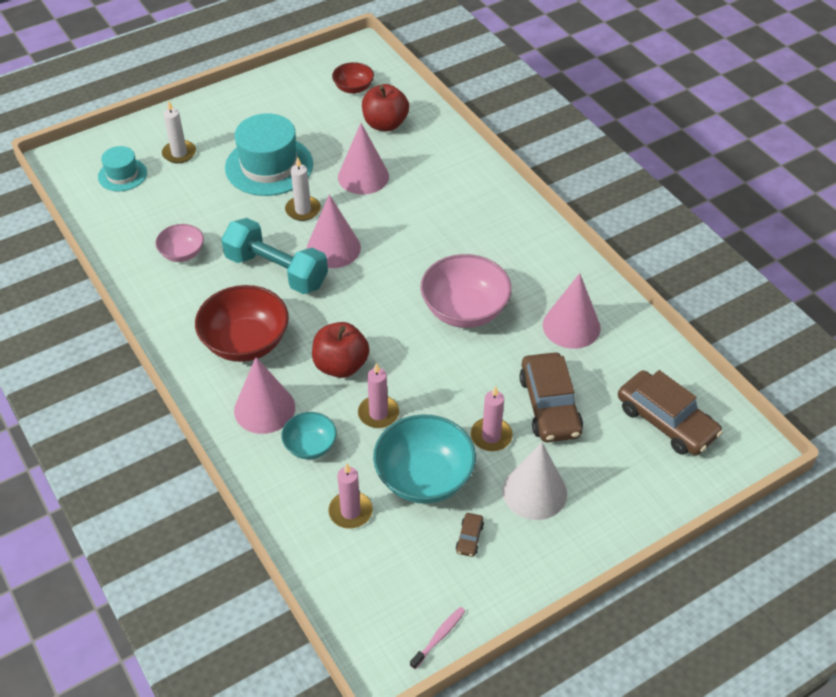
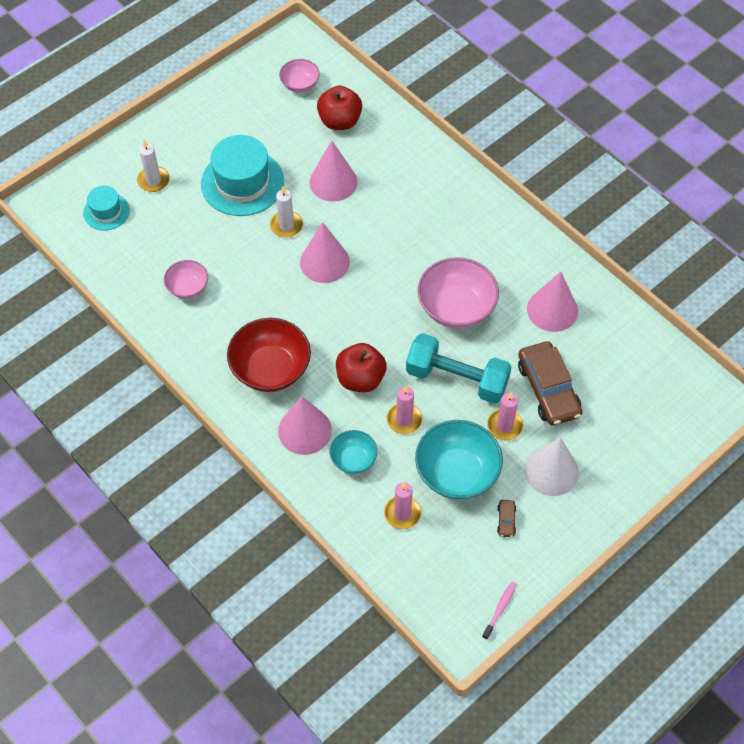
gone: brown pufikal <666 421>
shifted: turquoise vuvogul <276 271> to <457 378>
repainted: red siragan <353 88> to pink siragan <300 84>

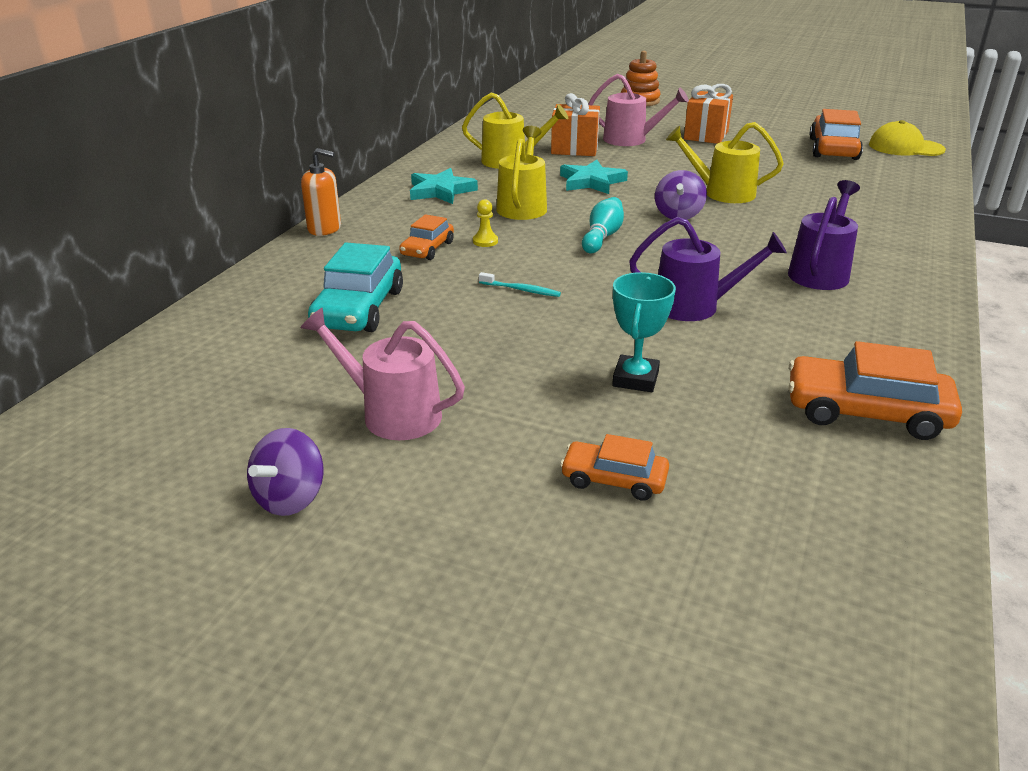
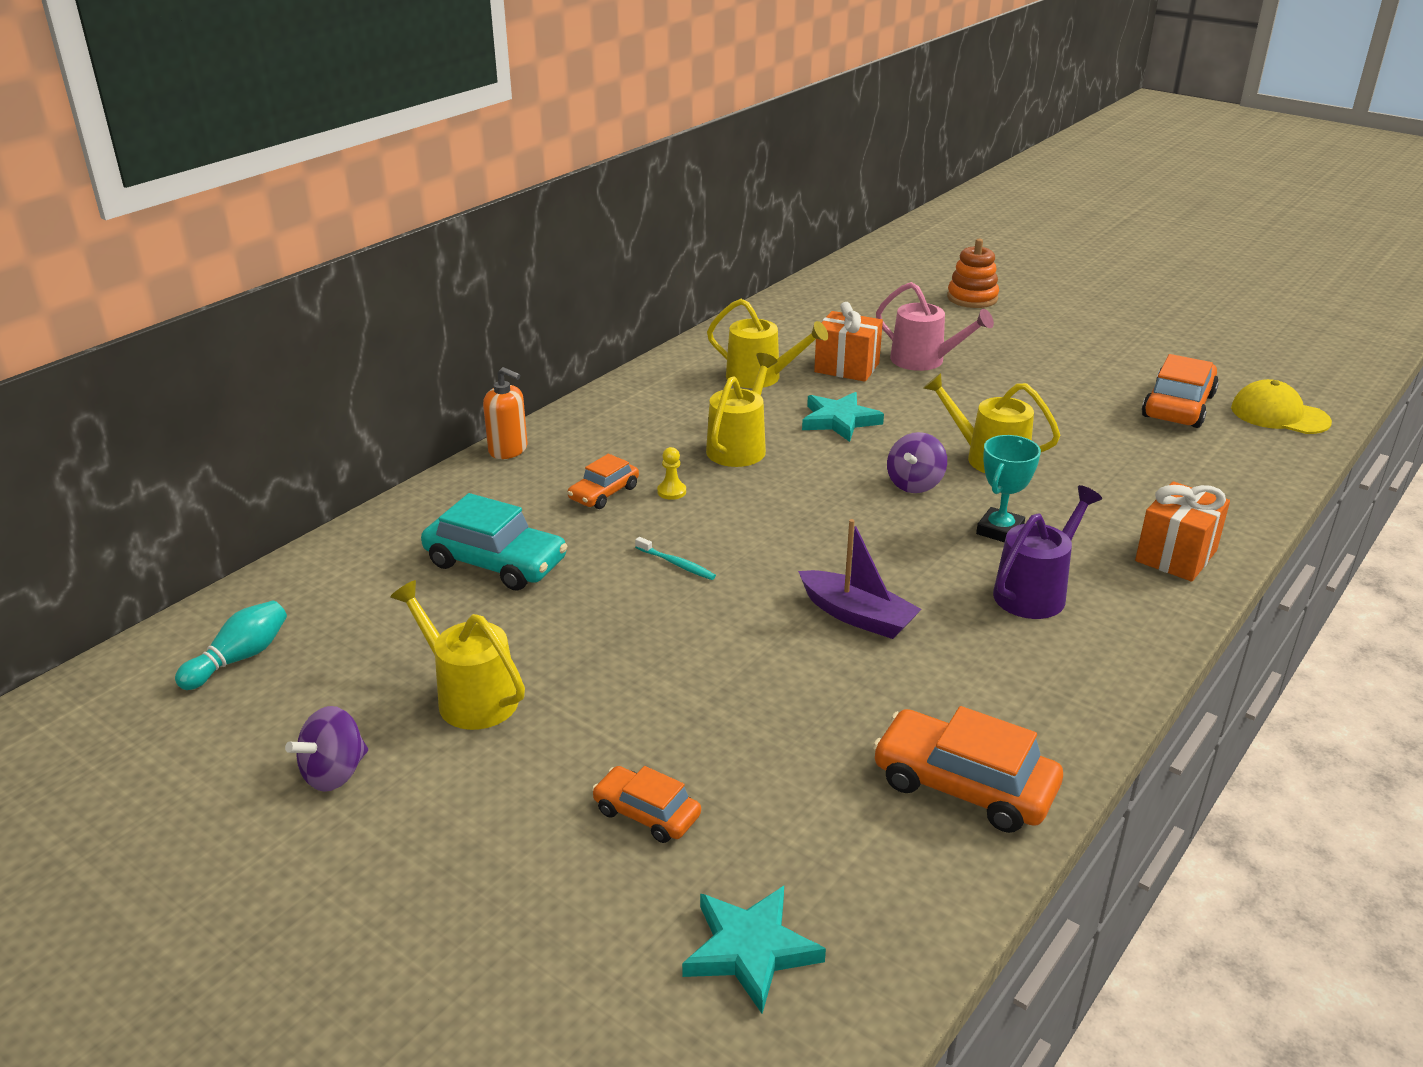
shifted: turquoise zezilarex <441 191> to <750 950>; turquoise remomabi <602 237> to <239 658>; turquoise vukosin <635 379> to <999 530>; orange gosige <706 135> to <1175 556>
swapped: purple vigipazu <695 306> to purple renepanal <857 616>
repainted: pink vigipazu <392 413> to yellow vigipazu <470 697>
rotated: turquoise pufikal <359 309> = <496 562> 90 degrees counterclockwise

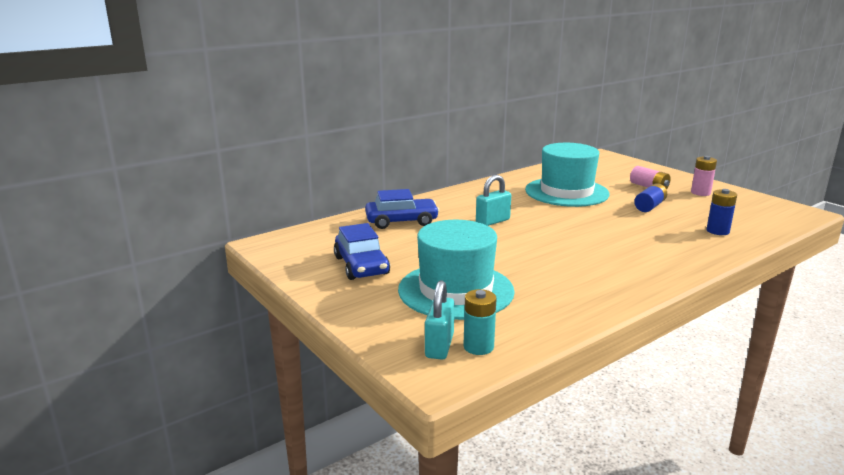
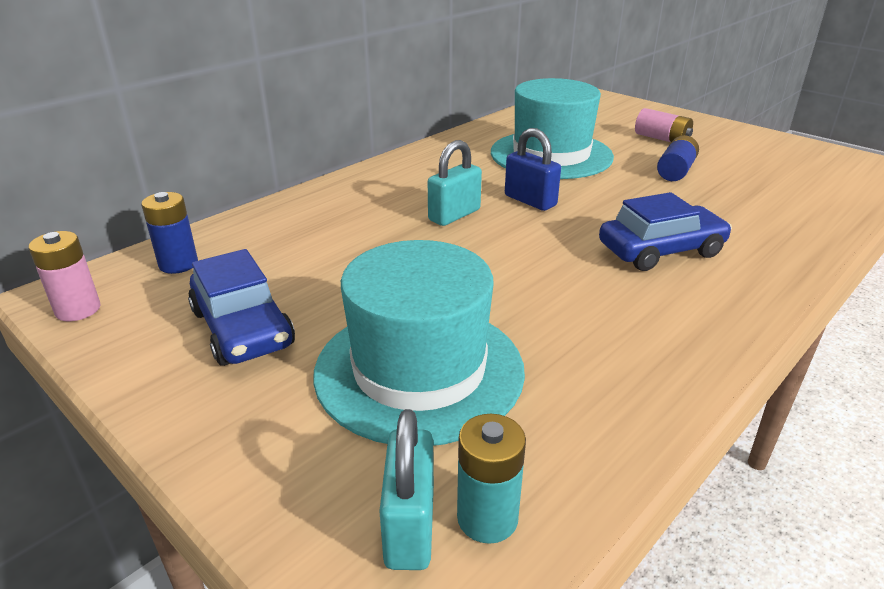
new: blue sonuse <530 201>
shifted: blue pufikal <401 221> to <661 250>; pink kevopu <700 193> to <78 310>; blue kevopu <717 231> to <178 264>

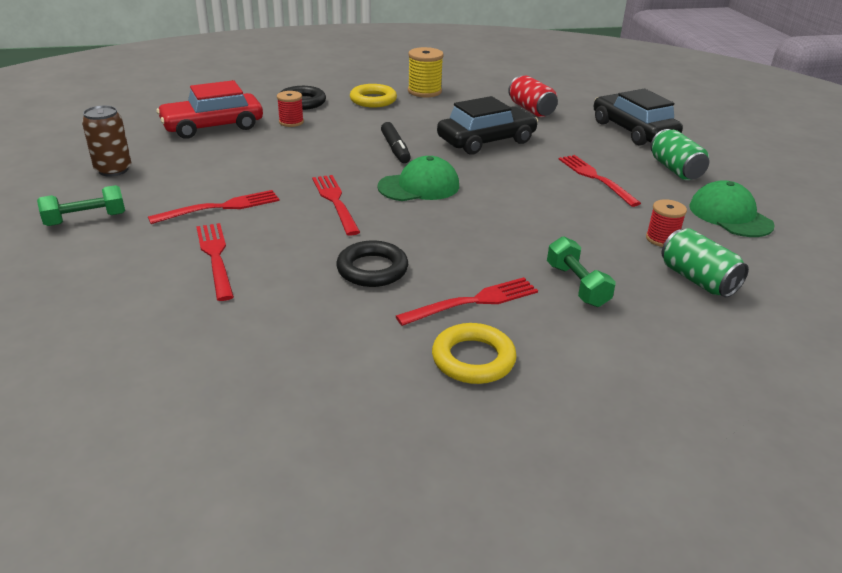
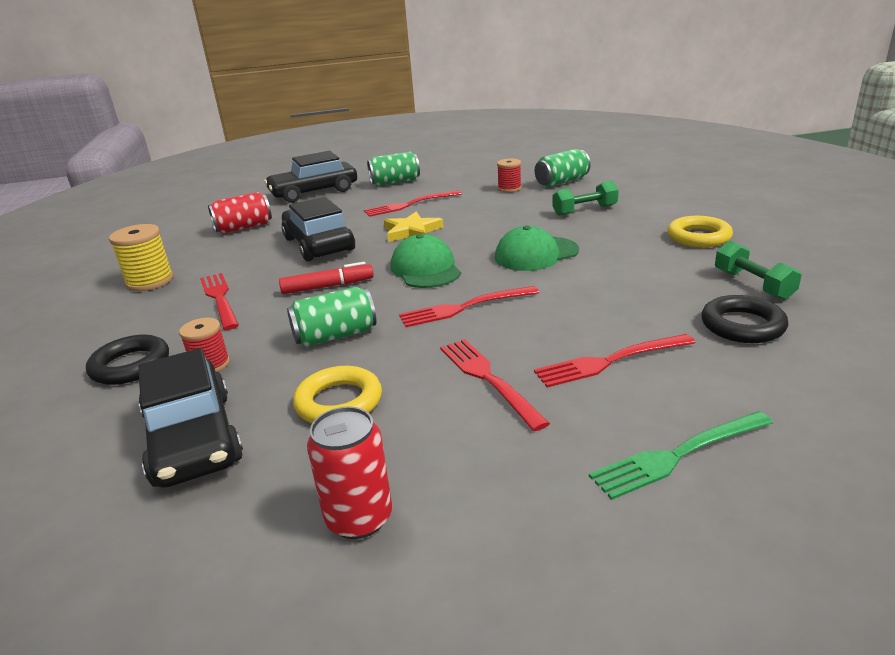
new: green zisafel <335 336>; yellow zezilarex <412 231>; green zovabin <677 456>
shifted: green vuvogul <86 219> to <753 285>; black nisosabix <372 269> to <742 325>; yellow nisosabix <373 100> to <339 402>; red zovabin <474 301> to <219 298>; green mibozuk <730 215> to <536 254>
repainted: brown zisafel <113 170> to red zisafel <359 518>; red pufikal <213 126> to black pufikal <193 438>; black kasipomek <395 149> to red kasipomek <328 286>

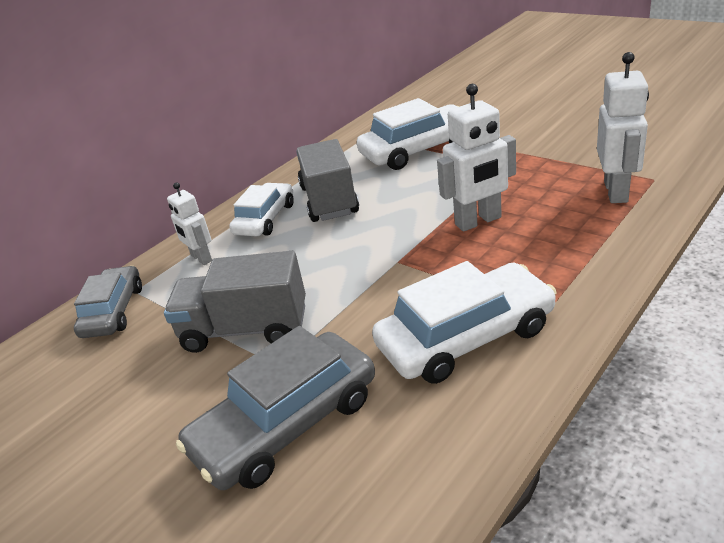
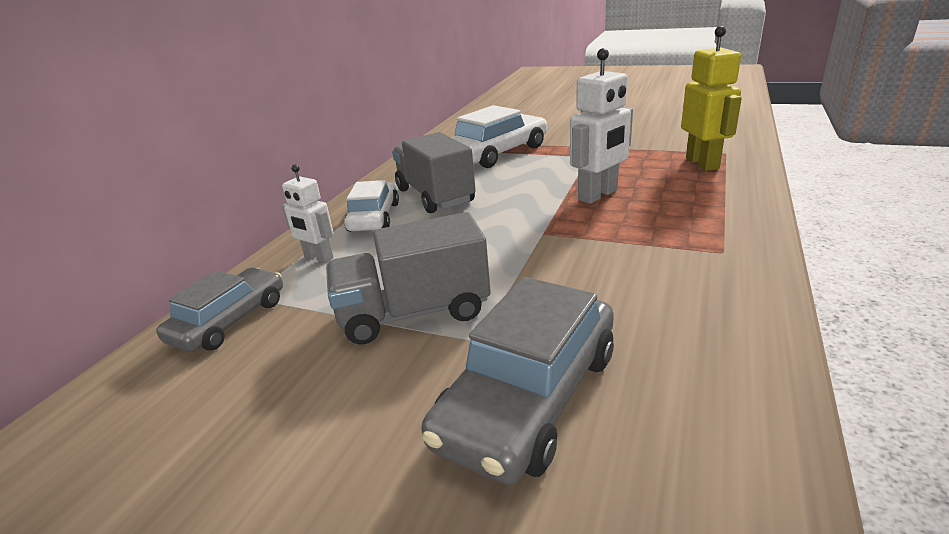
gone: white pufikal <466 337>
repainted: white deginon <616 192> to yellow deginon <702 163>
rotated: grey pufikal <113 311> = <230 320> 45 degrees clockwise

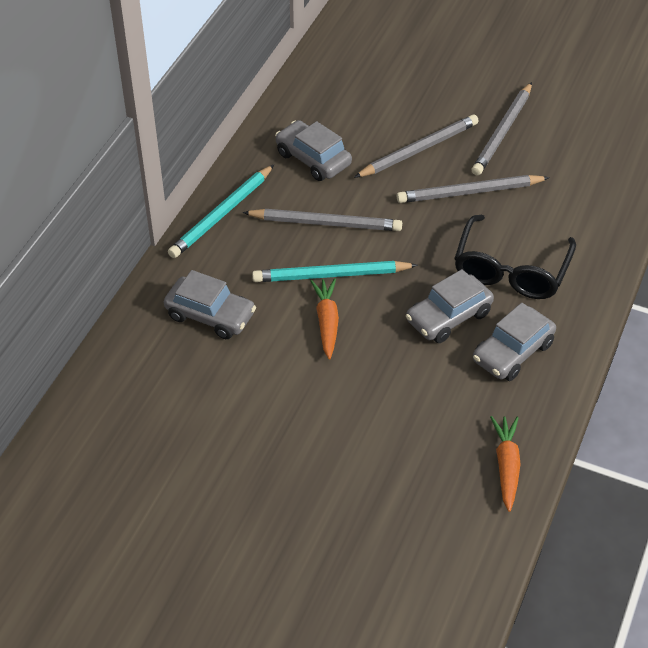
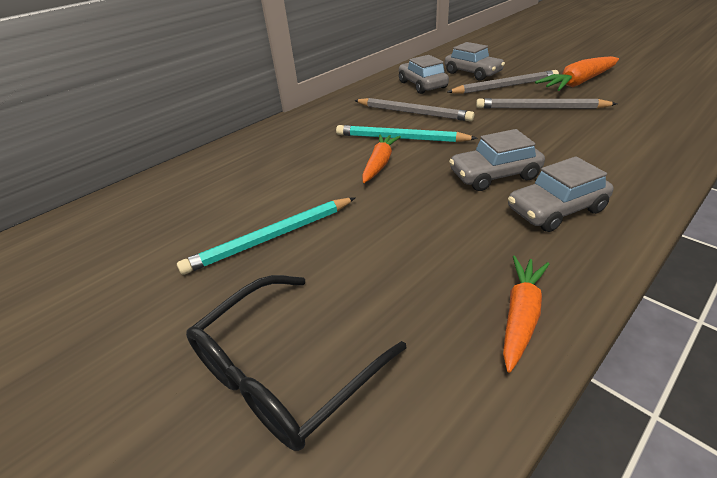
shifted: grey pufikal <210 315> to <472 73>; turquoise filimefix <222 214> to <271 237>; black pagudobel <511 270> to <285 371>
swapped: grey filimefix <502 132> to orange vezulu <578 83>

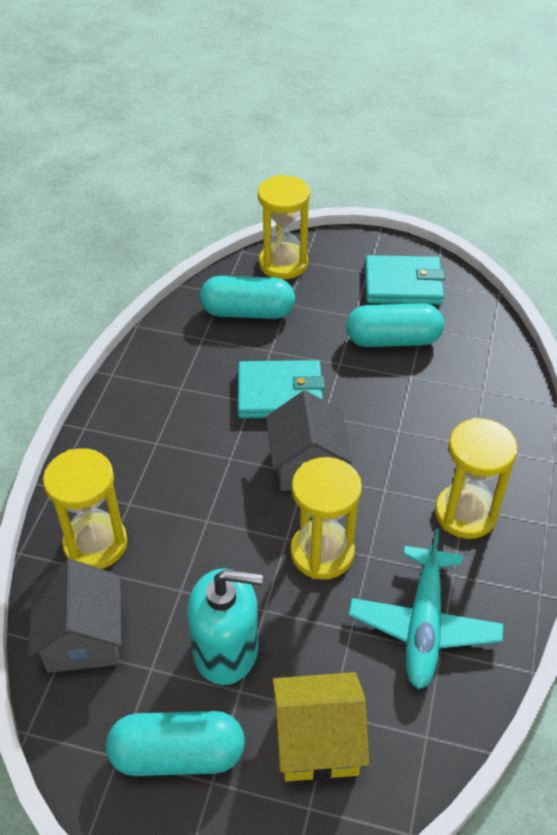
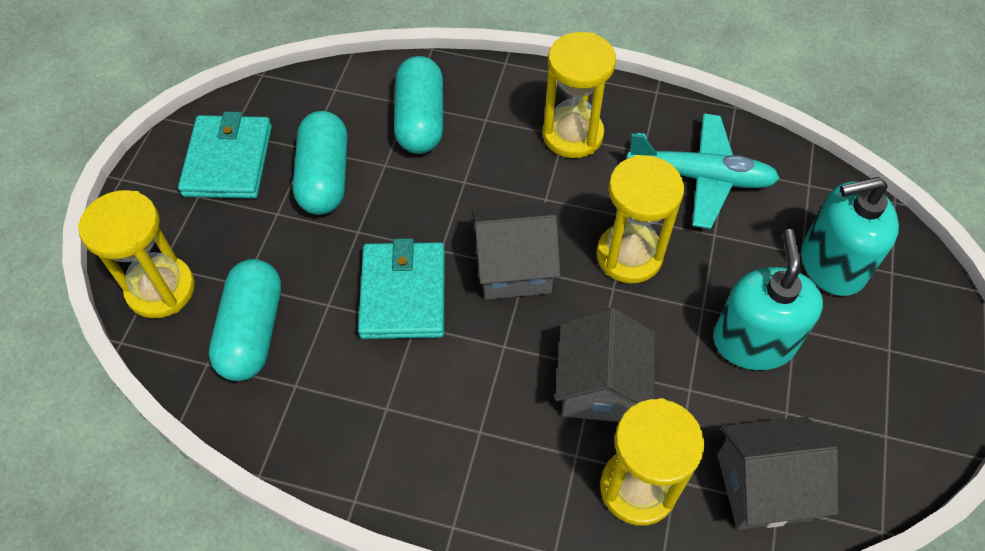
new: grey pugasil <600 386>
shifted: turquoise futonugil <177 754> to <420 120>
swapped: yellow pugasil <317 741> to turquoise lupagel <832 264>

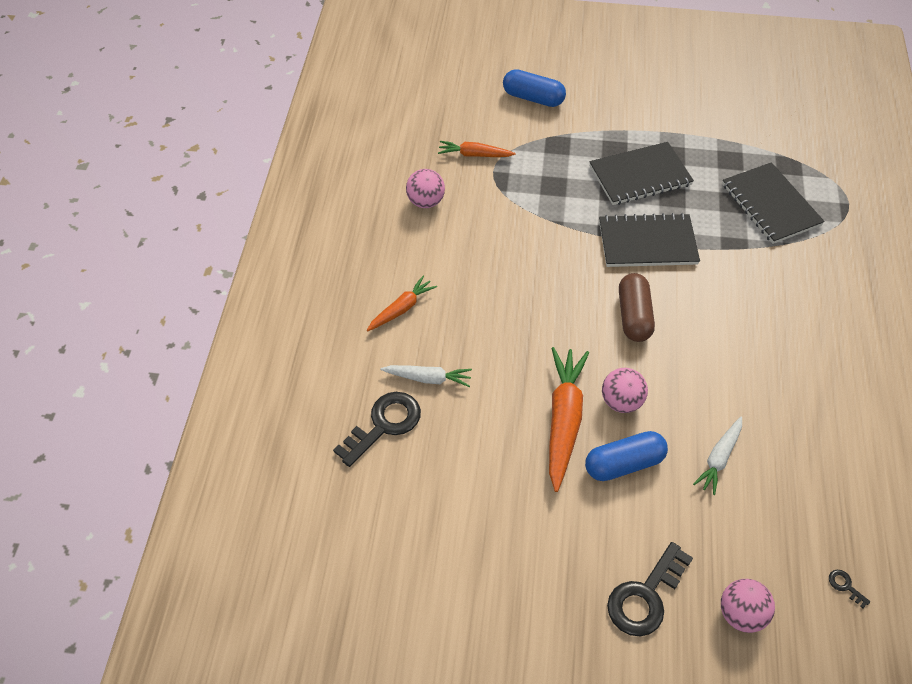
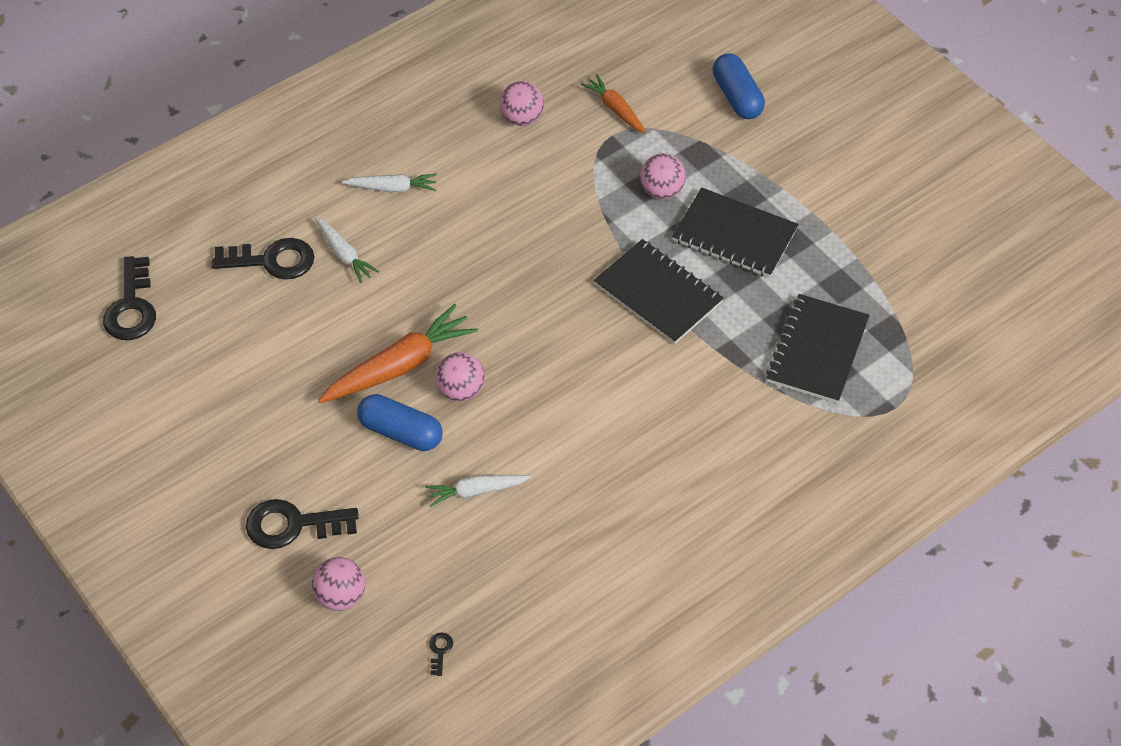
gone: brown futonugil <633 316>
new: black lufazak <131 307>; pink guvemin <661 191>
repainted: orange vezulu <402 308> to white vezulu <392 188>

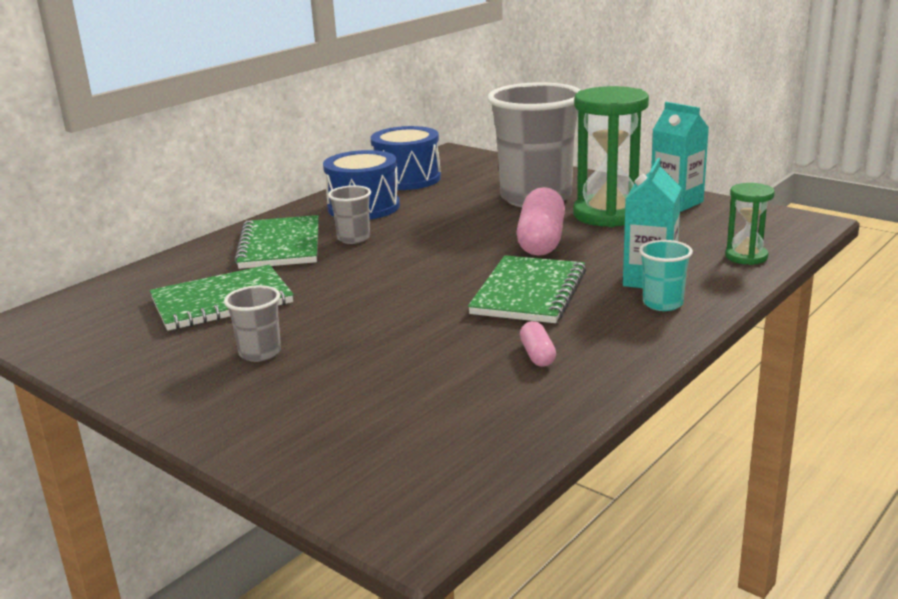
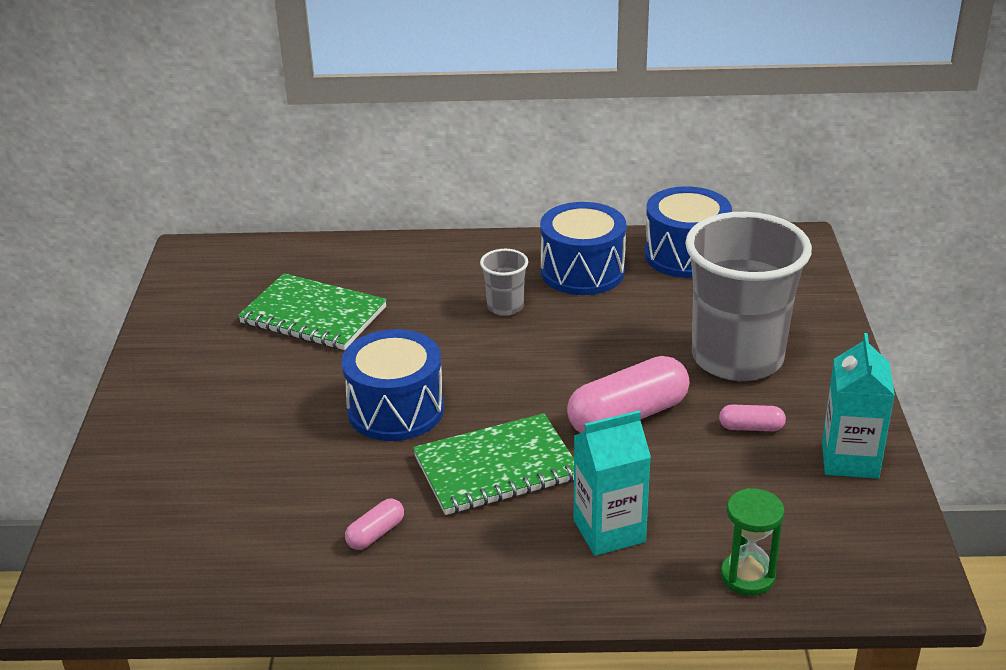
gone: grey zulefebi <260 353>; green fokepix <280 245>; turquoise zulefebi <662 304>
new: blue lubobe <395 410>
swapped: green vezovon <608 214> to pink futonugil <751 427>

